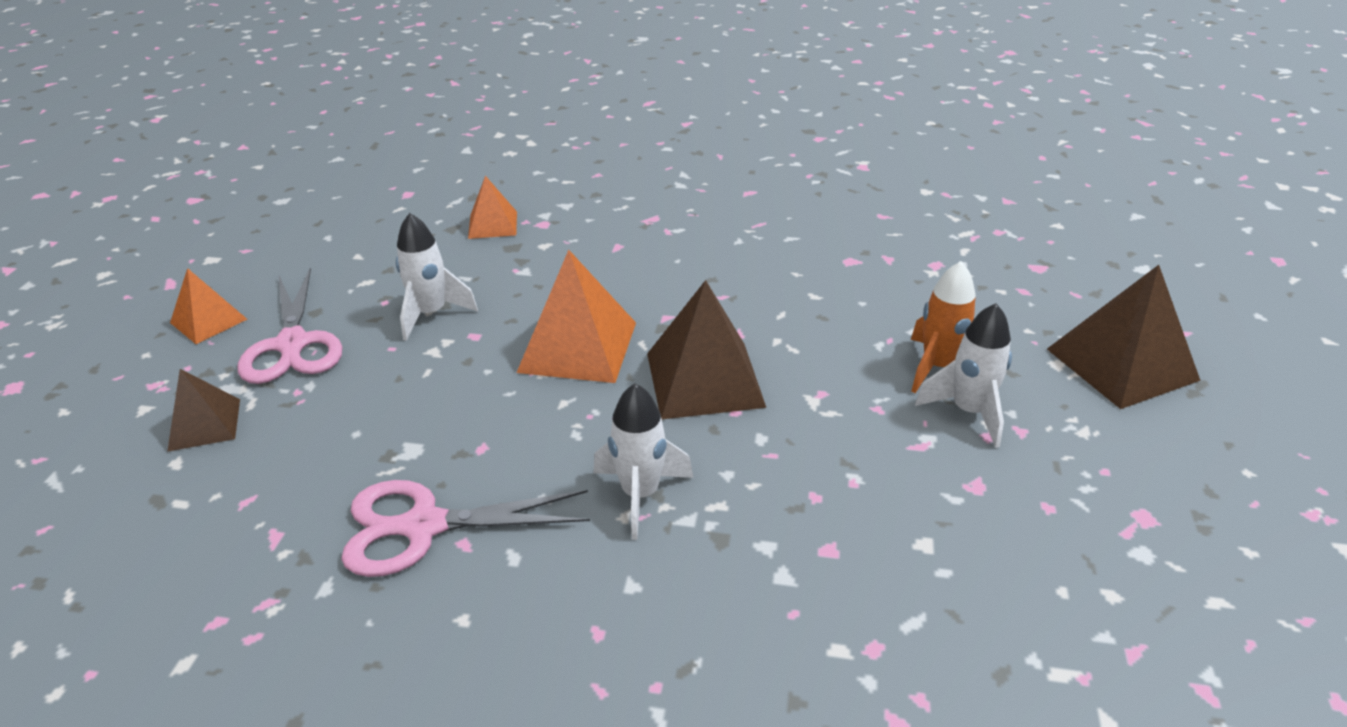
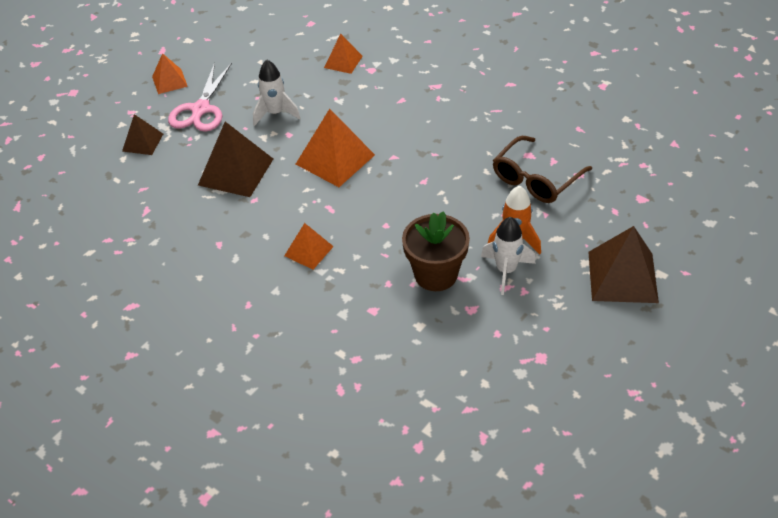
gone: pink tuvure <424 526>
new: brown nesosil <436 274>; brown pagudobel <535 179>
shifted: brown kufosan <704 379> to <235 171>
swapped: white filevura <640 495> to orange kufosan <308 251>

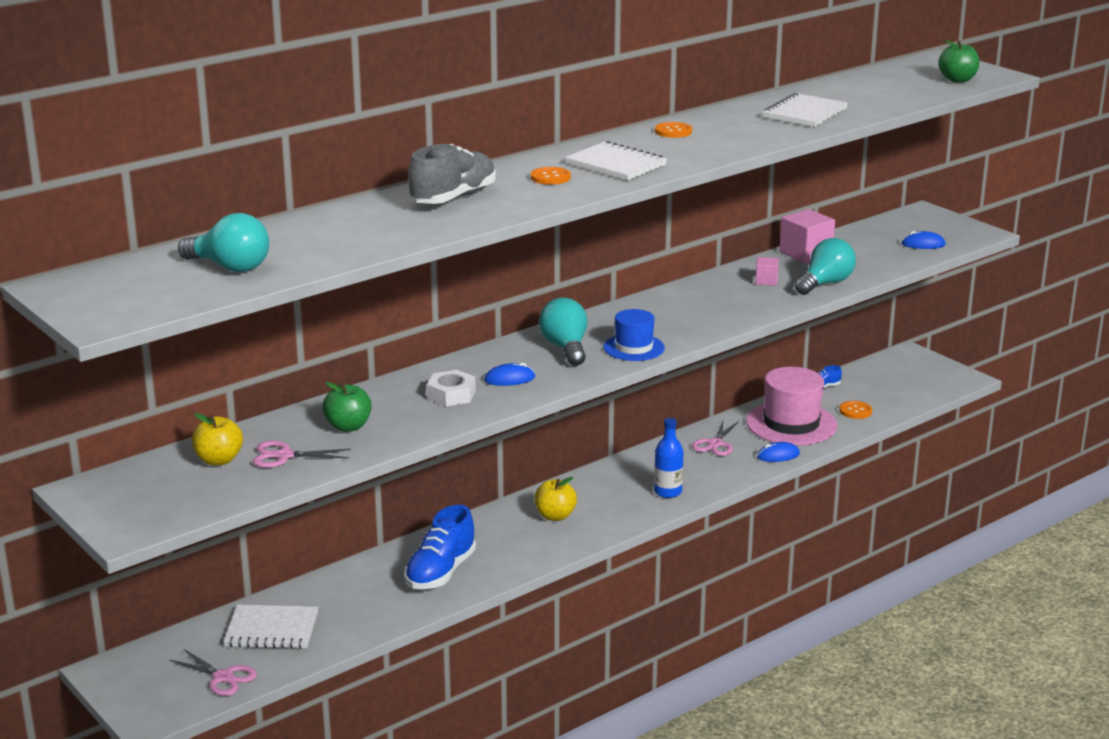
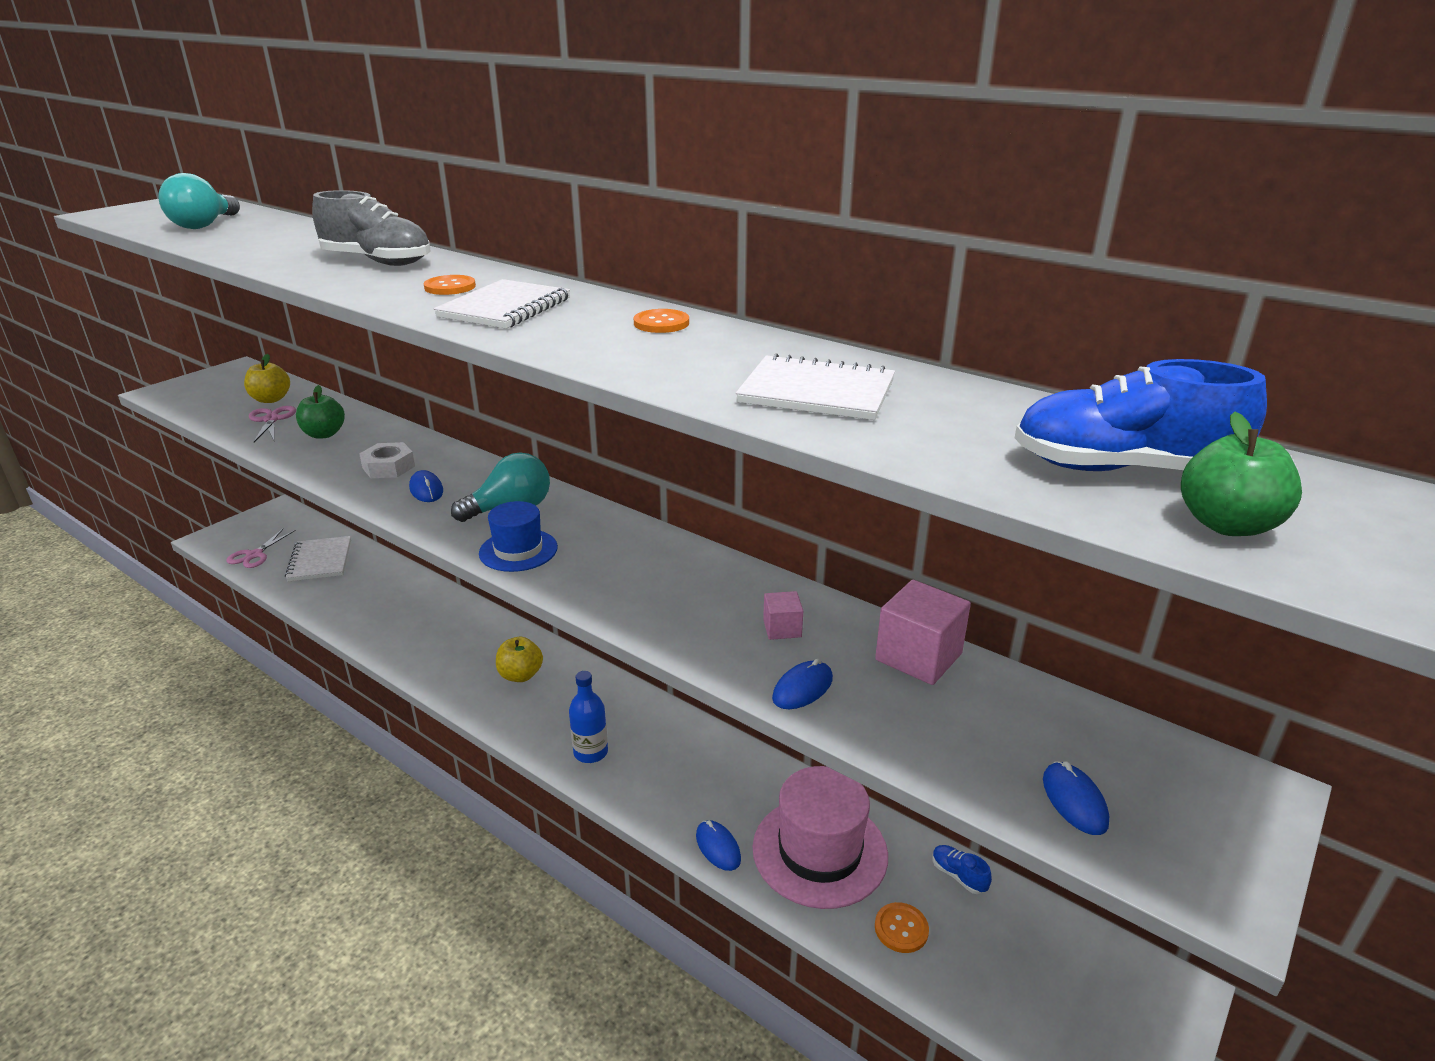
gone: pink tuvure <715 444>
shifted: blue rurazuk <440 572> to <1121 469>
swapped: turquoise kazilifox <825 283> to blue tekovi <802 688>

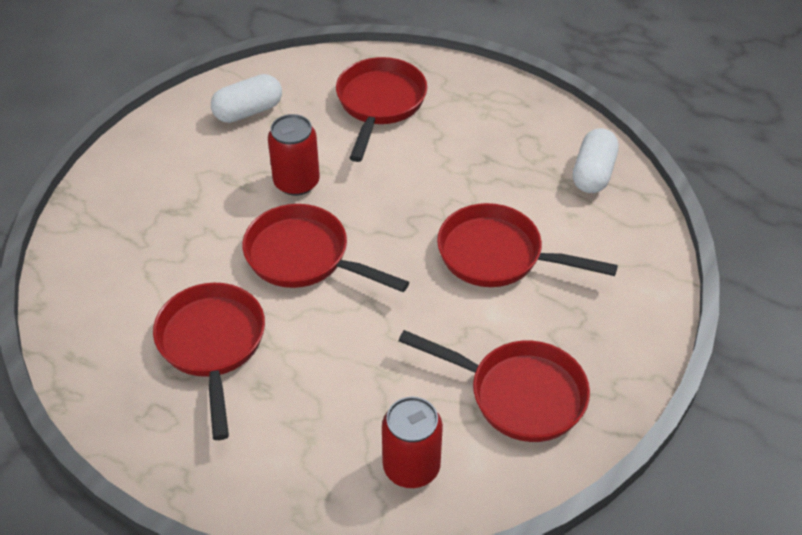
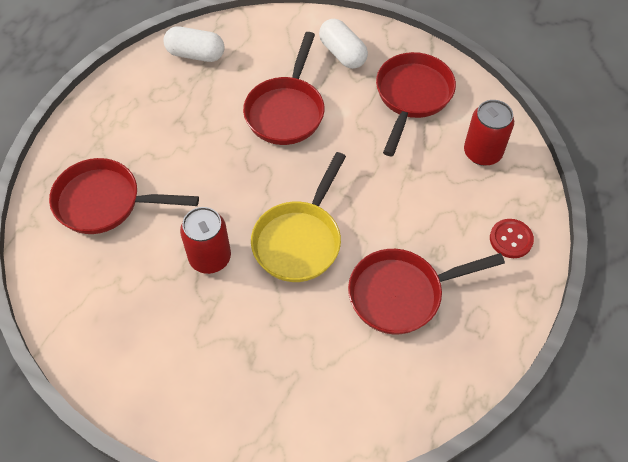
new: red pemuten <511 239>
shifted: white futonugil <248 111> to <342 53>
repainted: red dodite <304 257> to yellow dodite <299 240>

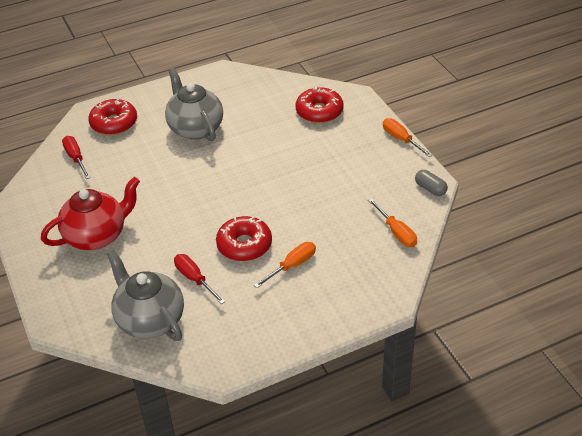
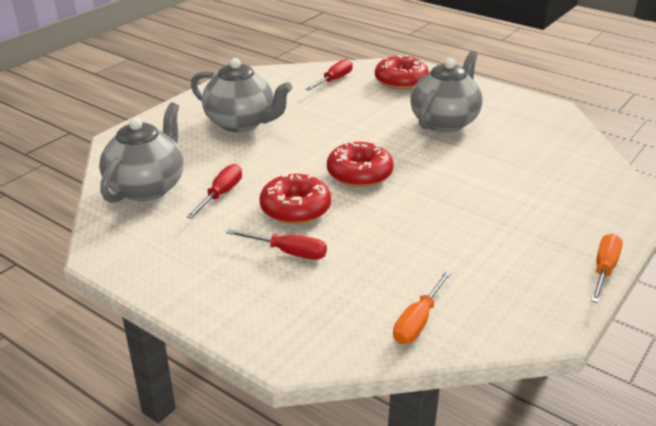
gone: grey futonugil <430 189>
shifted: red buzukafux <319 112> to <359 174>
repainted: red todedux <97 236> to grey todedux <241 123>; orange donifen <292 266> to red donifen <288 252>

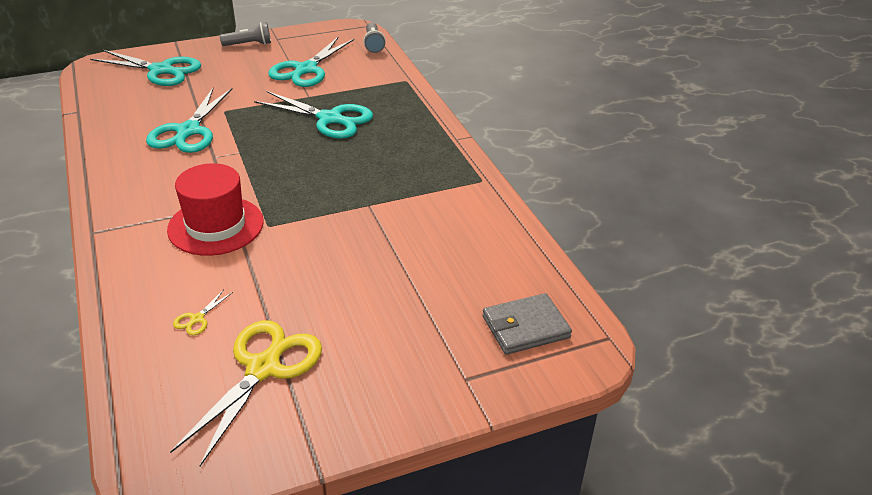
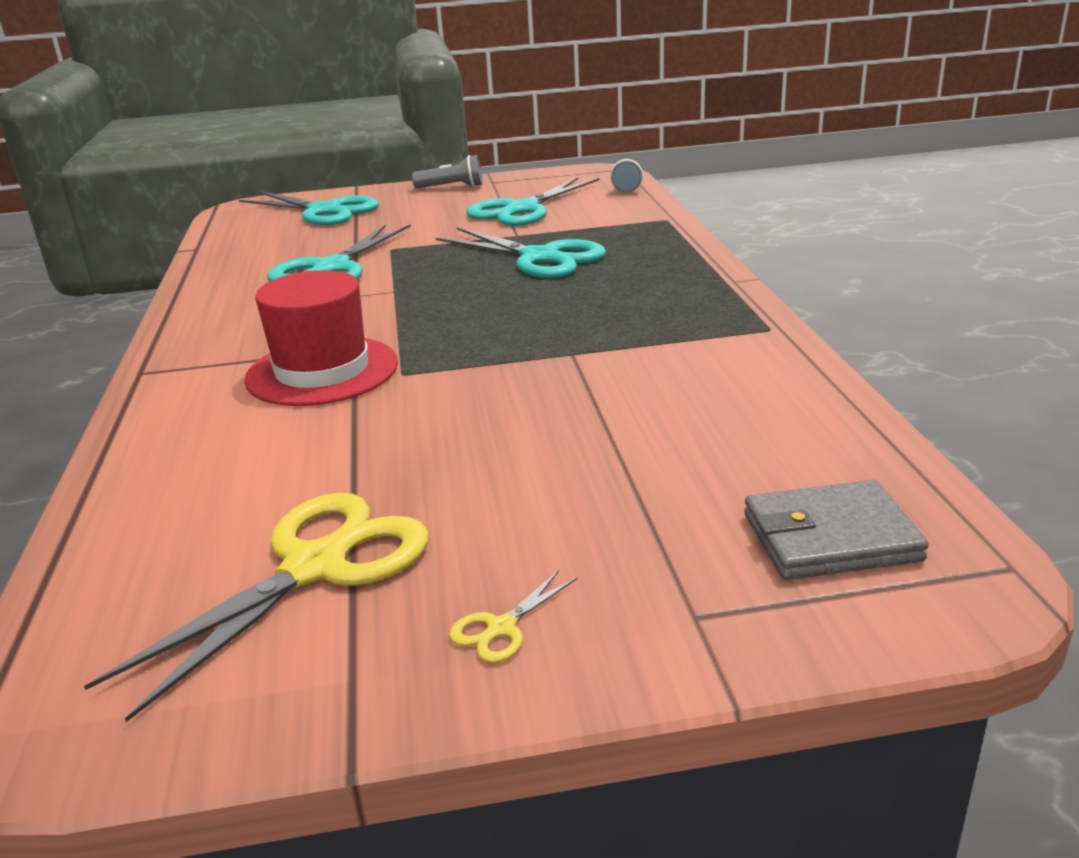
shifted: yellow tuvure <197 319> to <501 628>

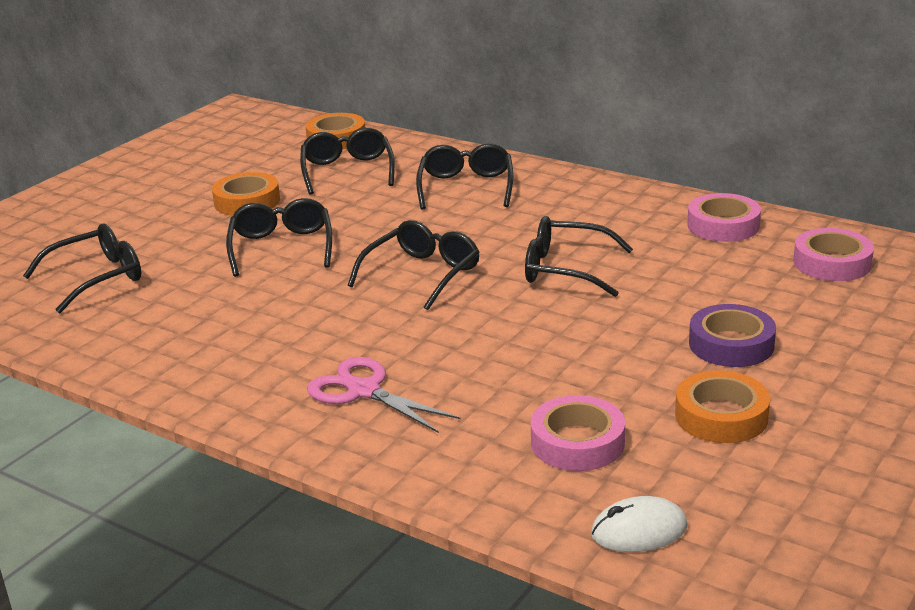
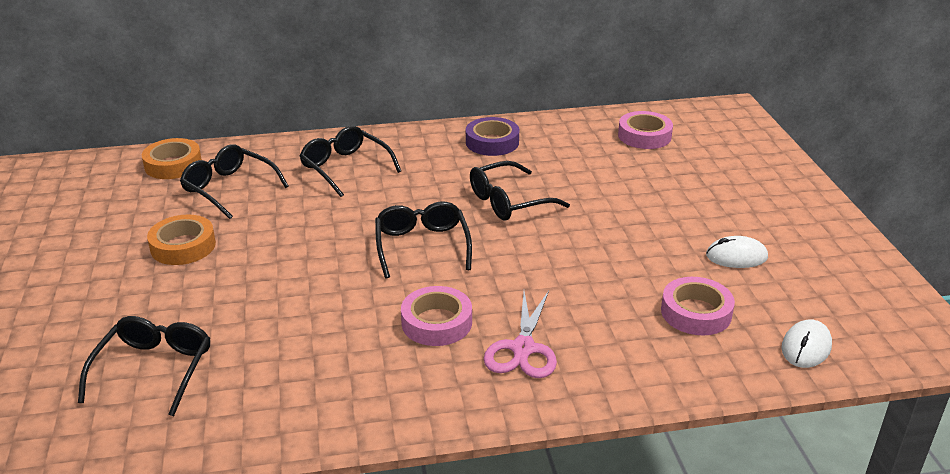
gone: black pagudobel <281 247>
shifted: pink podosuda <723 225> to <436 322>; purple podosuda <731 344> to <492 142>
swapped: orange podosuda <721 416> to white tekovi <736 256>
rotated: pink tuvure <364 391> = <523 348> 75 degrees counterclockwise

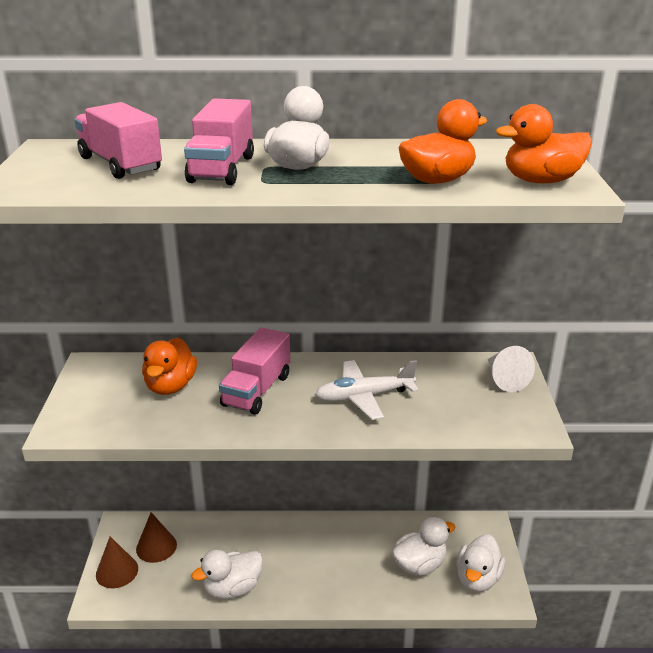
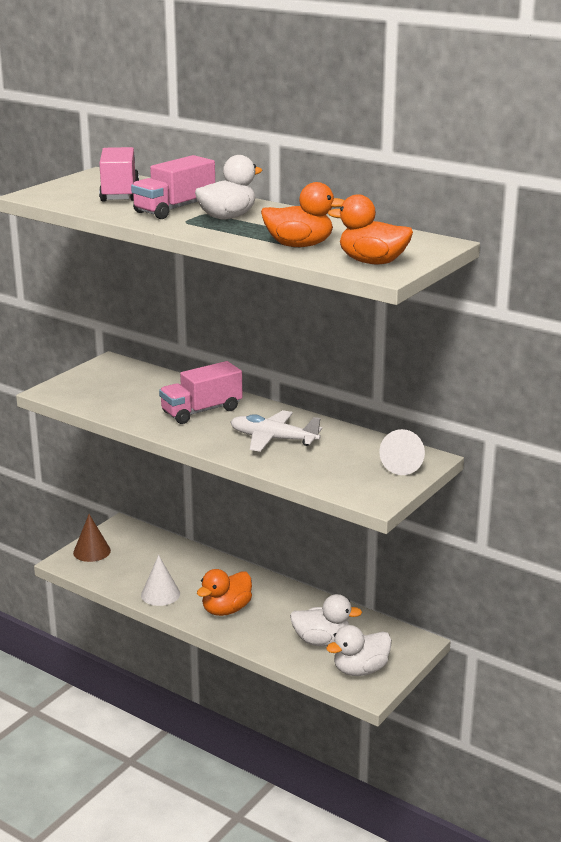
gone: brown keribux <156 547>
shifted: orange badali <170 386> to <226 610>
swapped: white badali <232 588> to white keribux <160 594>

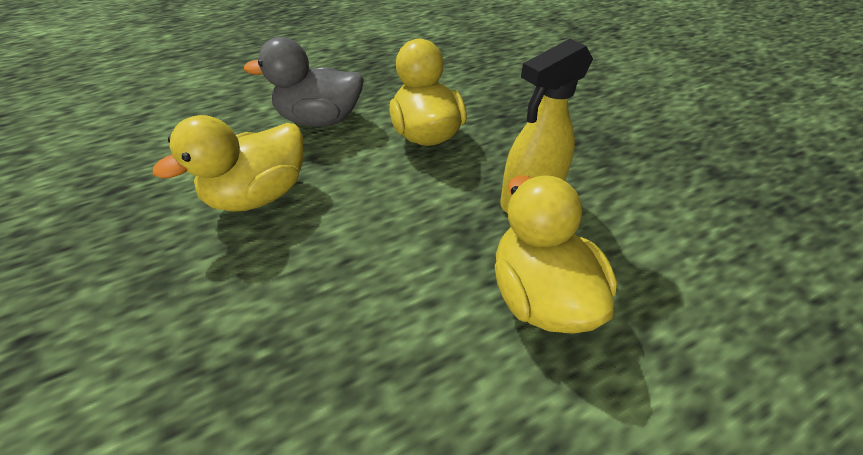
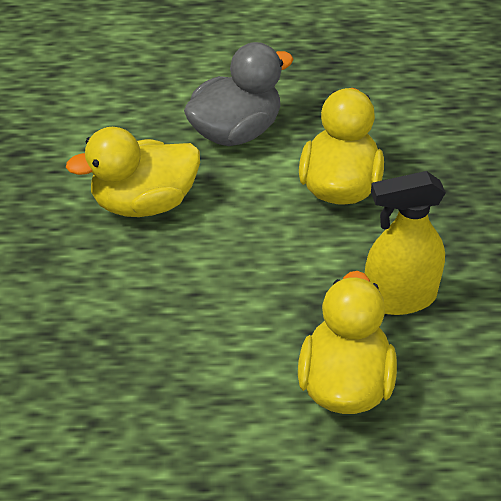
rotated: grey badali <320 120> = <236 131> 120 degrees clockwise

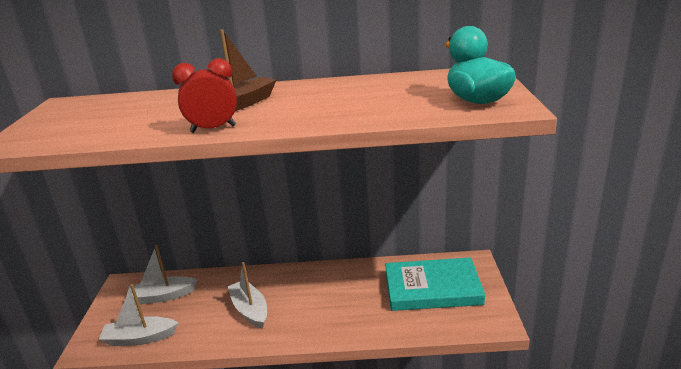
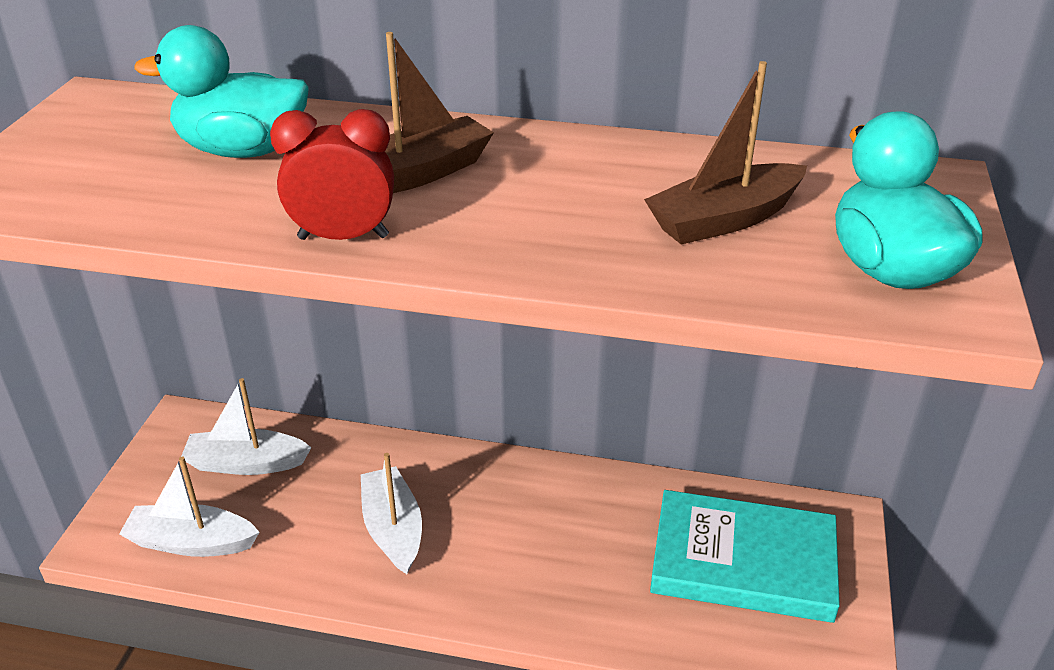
new: turquoise badali <242 150>; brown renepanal <724 220>

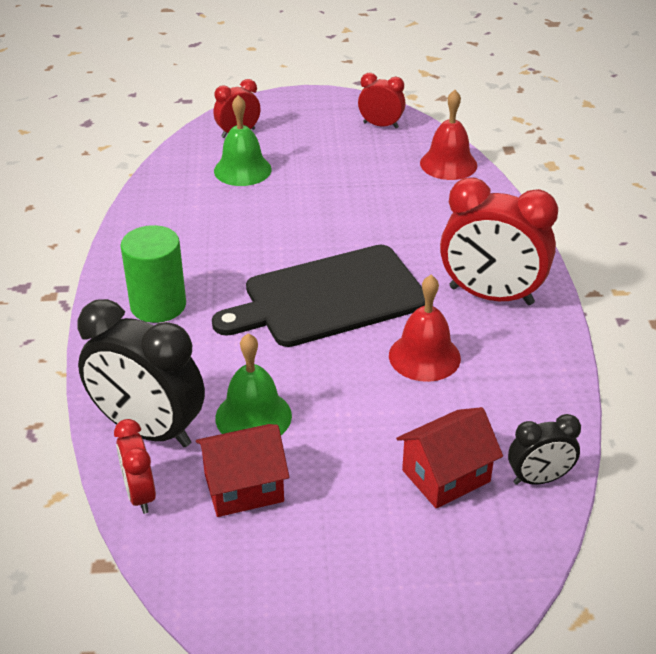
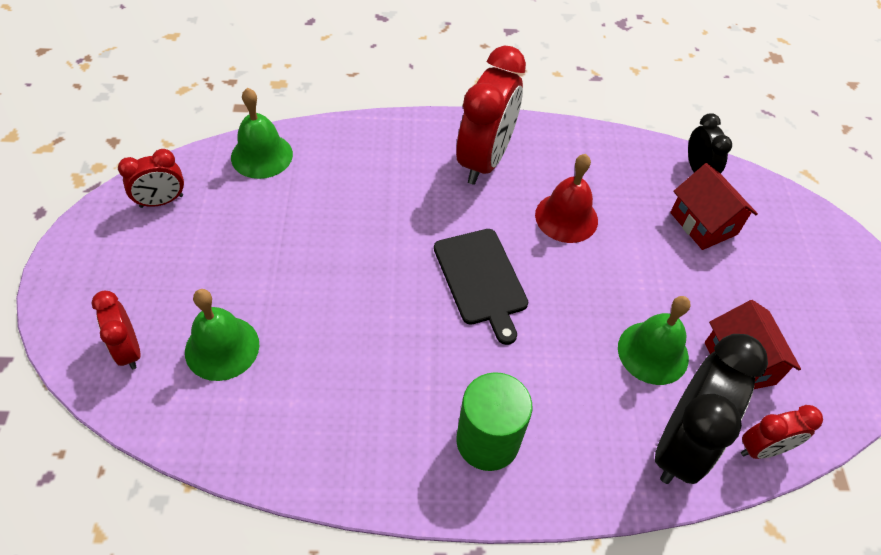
repainted: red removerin <448 164> to green removerin <261 155>
rotated: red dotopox <380 125> = <161 201> 135 degrees counterclockwise
scaled: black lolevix <328 297> = <481 280> x0.63

